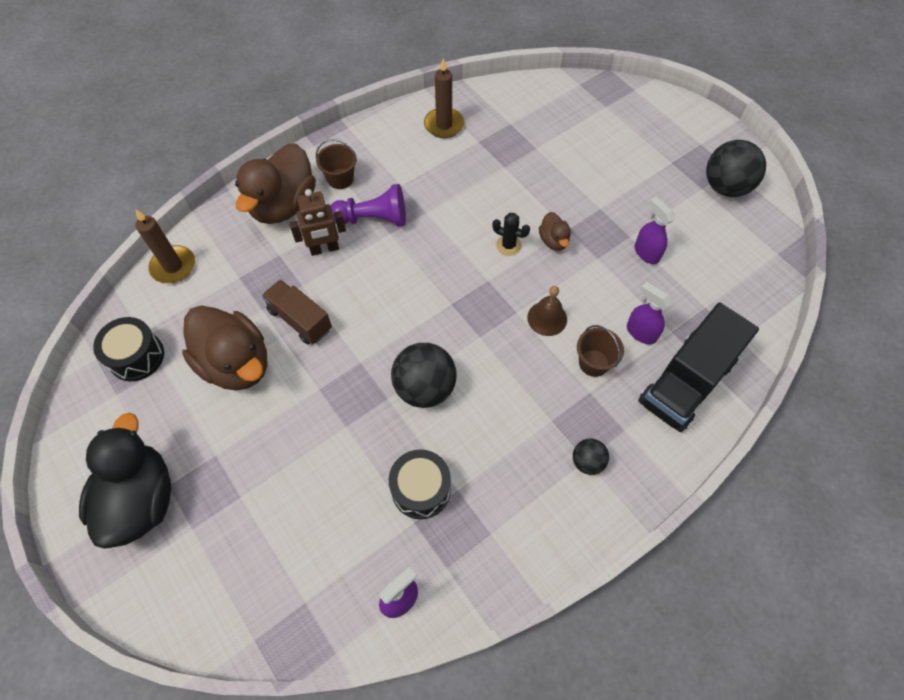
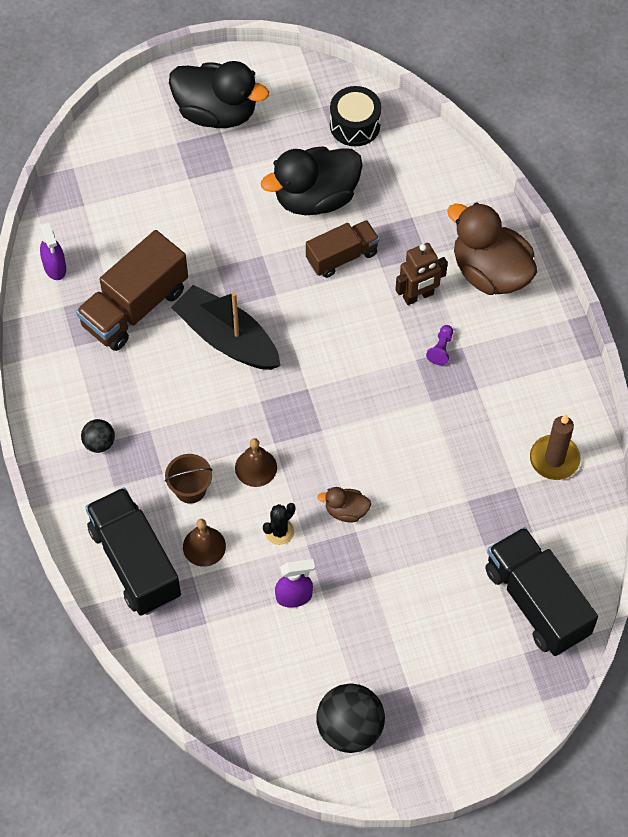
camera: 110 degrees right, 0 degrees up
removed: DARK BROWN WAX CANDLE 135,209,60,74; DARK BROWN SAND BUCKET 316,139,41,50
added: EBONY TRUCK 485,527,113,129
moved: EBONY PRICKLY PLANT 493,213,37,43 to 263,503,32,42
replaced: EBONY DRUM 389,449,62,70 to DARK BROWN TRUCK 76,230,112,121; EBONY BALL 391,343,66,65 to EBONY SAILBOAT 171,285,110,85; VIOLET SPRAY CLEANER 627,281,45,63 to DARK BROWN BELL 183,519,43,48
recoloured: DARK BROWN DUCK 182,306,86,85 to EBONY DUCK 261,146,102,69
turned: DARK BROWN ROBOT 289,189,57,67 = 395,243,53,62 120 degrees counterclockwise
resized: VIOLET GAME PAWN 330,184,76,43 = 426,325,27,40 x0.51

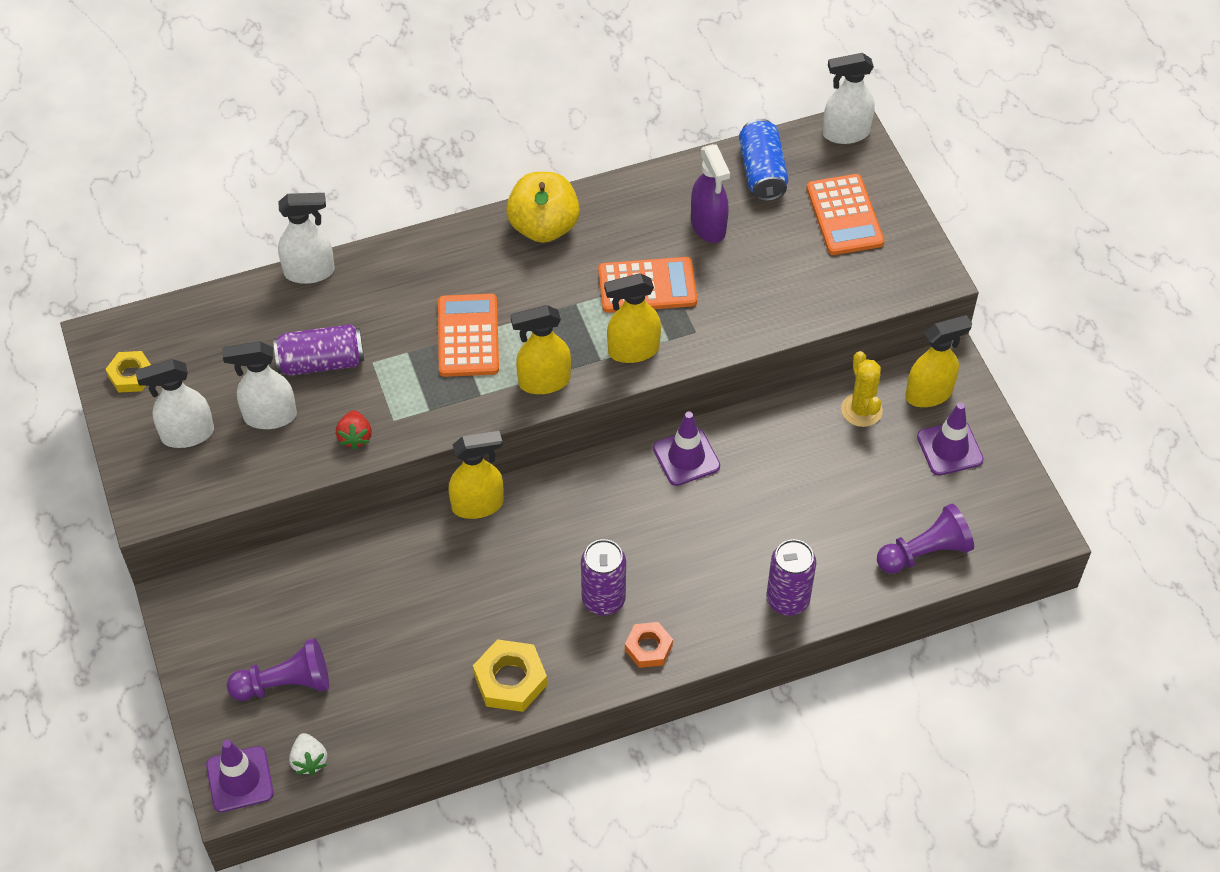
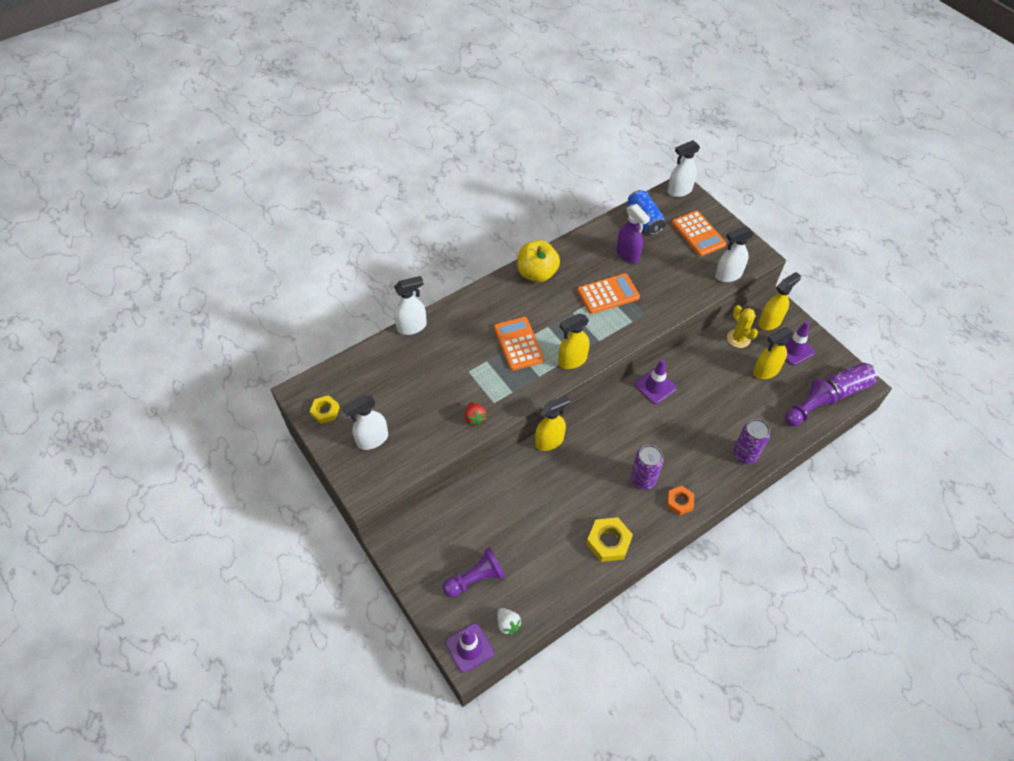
camera: 15 degrees left, 0 degrees up
moved: PURE WHITE SPRAY CLEANER 223,341,74,88 to 715,226,39,56; VIOLET TIN 273,324,91,52 to 825,363,53,36; YELLOW SPRAY CLEANER 604,273,57,90 to 753,327,41,52

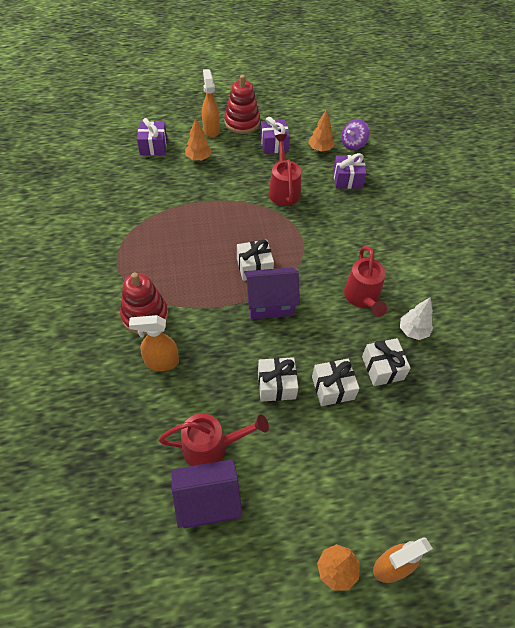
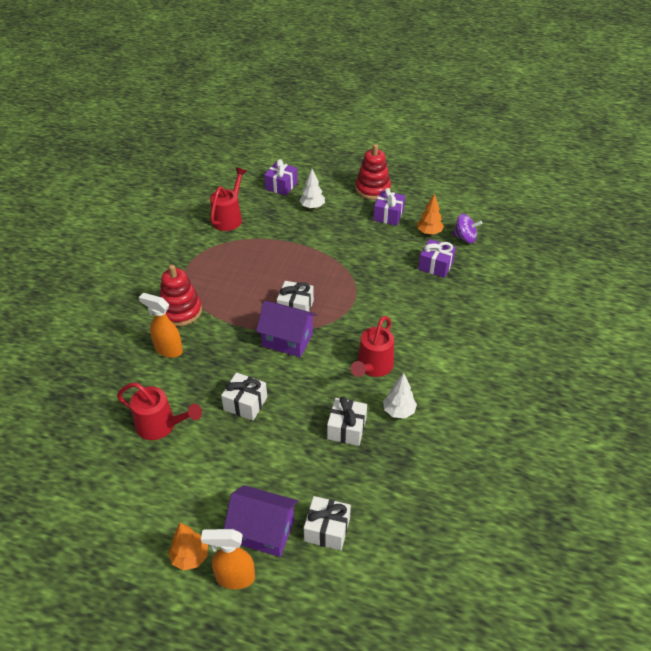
camera: 30 degrees right, 10 degrees down
removed: BRIGHT ORANGE SPRAY CLEANER 202,69,18,69
moved: VIOLET HOUSE 172,459,70,69 to 224,485,74,72; SCARLET WATERING POT 269,134,32,72 to 210,167,37,64; PURE WHITE PRESENT 312,359,47,47 to 304,496,47,54
recoloured: BRIGHT ORANGE FIR TREE 185,118,27,43 to PURE WHITE FIR TREE 299,169,26,40
turned: VIOLET WHIRLIGIG 341,119,29,31 = 452,214,30,29 150 degrees counterclockwise

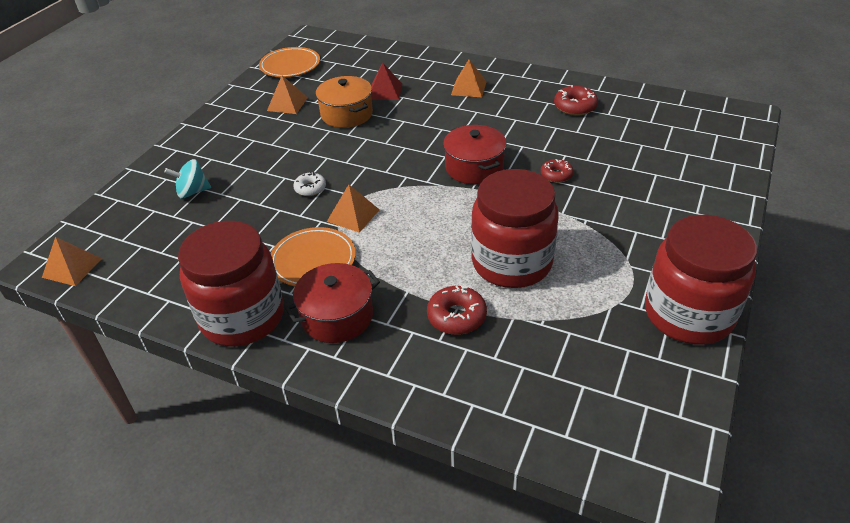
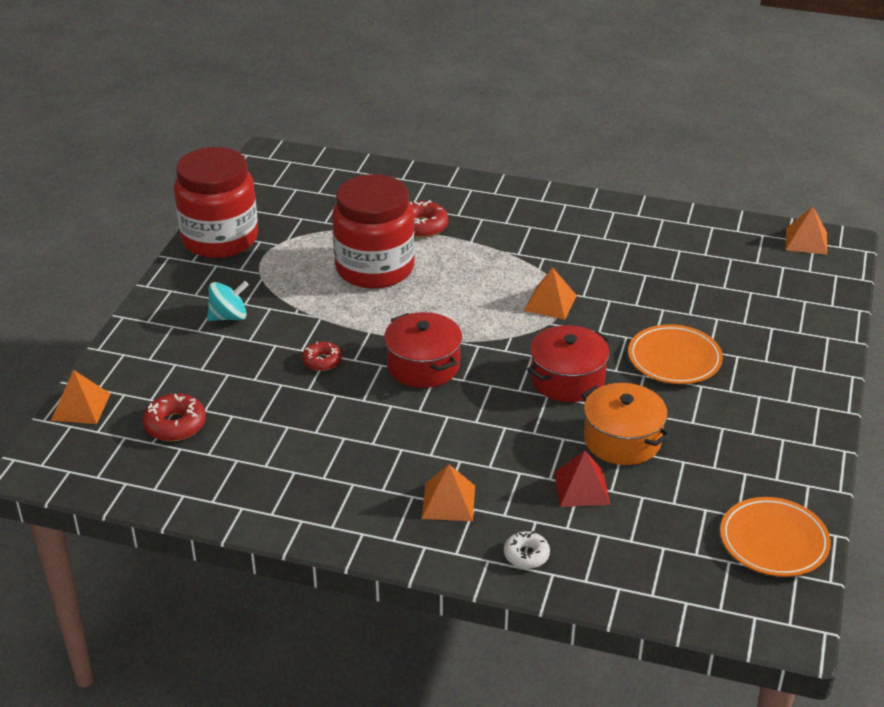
camera: 170 degrees right, 5 degrees down
removed: SCARLET JAM JAR 178,221,106,125
moved: TEAL WHIRLIGIG 164,159,47,39 to 207,281,42,40; BRIGHT ORANGE SOLID PYRAMID 267,76,41,38 to 51,370,60,54; BRIGHT ORANGE DINNER PLATE 271,227,85,60 to 628,324,95,60; SCARLET POT 285,263,95,80 to 527,325,84,77; PURE WHITE DONUT 293,172,33,24 to 504,531,46,38; SCARLET DONUT 554,85,44,31 to 142,393,64,48

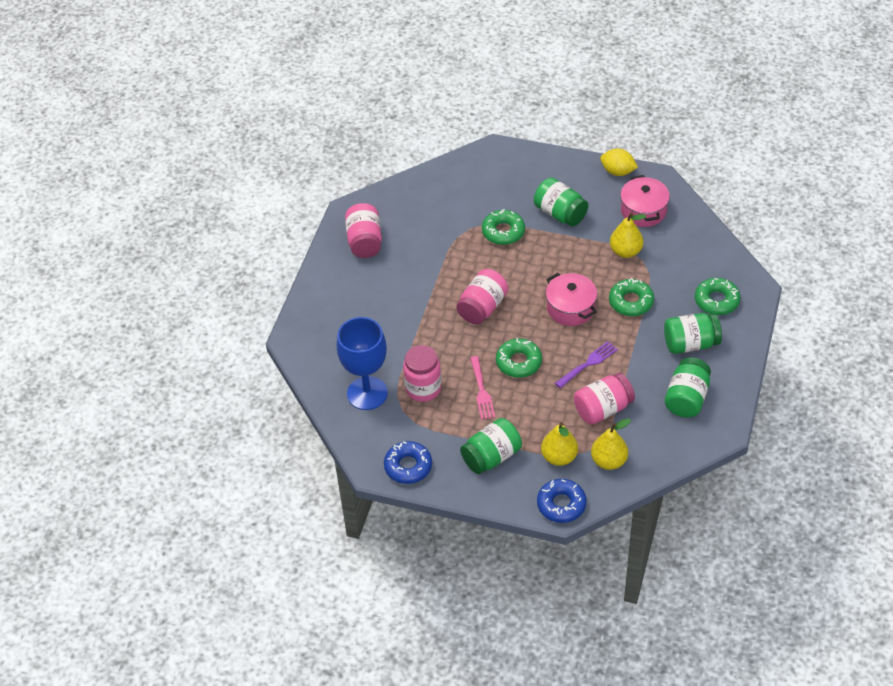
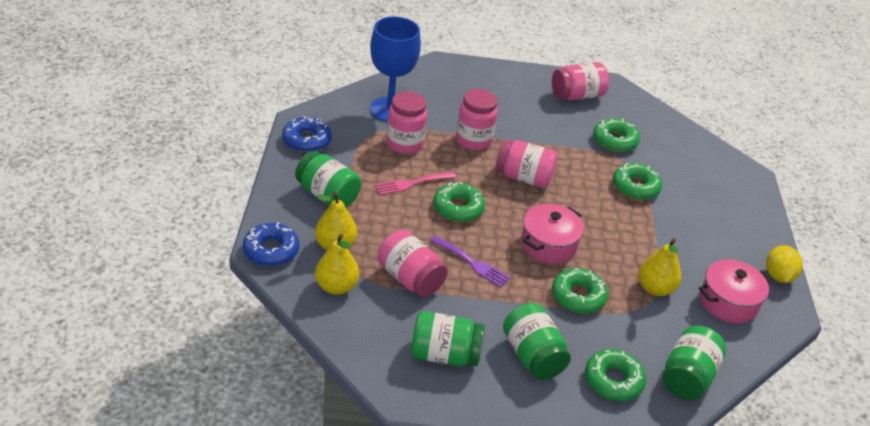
camera: 70 degrees right, 10 degrees down
added: ROSY JAM JAR 456,89,42,62; GREEN DONUT 593,118,47,34
moved: GREEN JAM JAR 534,178,54,49 to 663,325,63,75

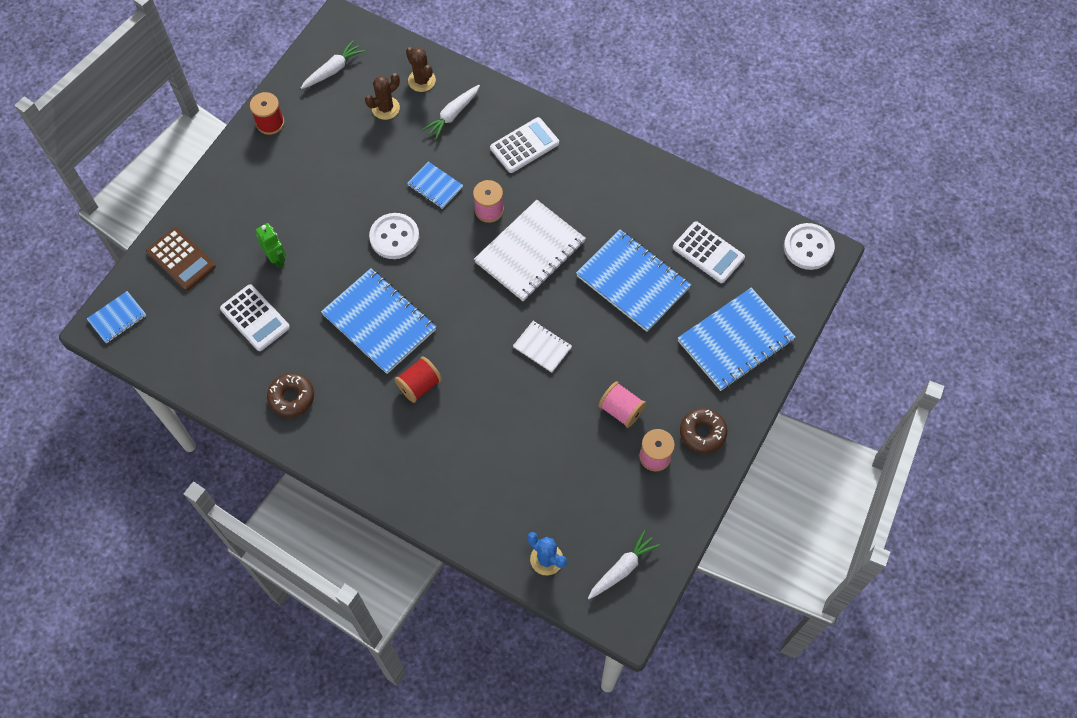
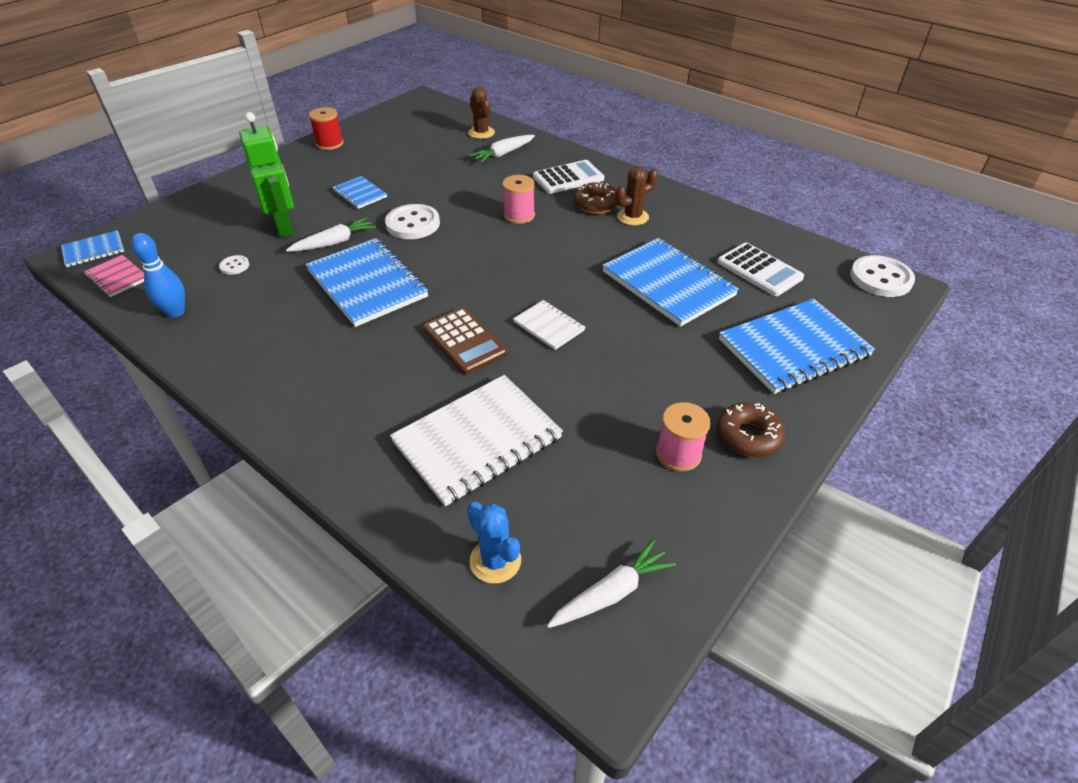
camera: 10 degrees right, 20 degrees down
removed: SCARLET REEL OF THREAD 395,356,47,47; ROSY REEL OF THREAD 598,382,48,46
added: ROSY EXERCISE BOOK 83,255,61,42; COBALT SKITTLE 131,233,54,85
moved: DARK BROWN ADDING MACHINE 146,227,70,64 to 423,308,84,66; DARK BROWN DONUT 267,373,47,44 to 574,181,44,33; PURE WHITE ROOT VEGETABLE 301,40,64,49 to 286,217,90,35; DARK BROWN PRICKLY PLANT 365,73,35,47 to 616,166,42,60; COBALT EXERCISE BOOK 407,161,56,48 to 332,176,55,33; PURE WHITE EXERCISE BOOK 474,200,112,101 to 390,375,173,131
replaced: PURE WHITE ADDING MACHINE 220,284,70,67 to PURE WHITE BUTTON 219,255,30,20
resized: GREEN ROBOT 256,223,30,45 = 239,112,55,125 x1.66

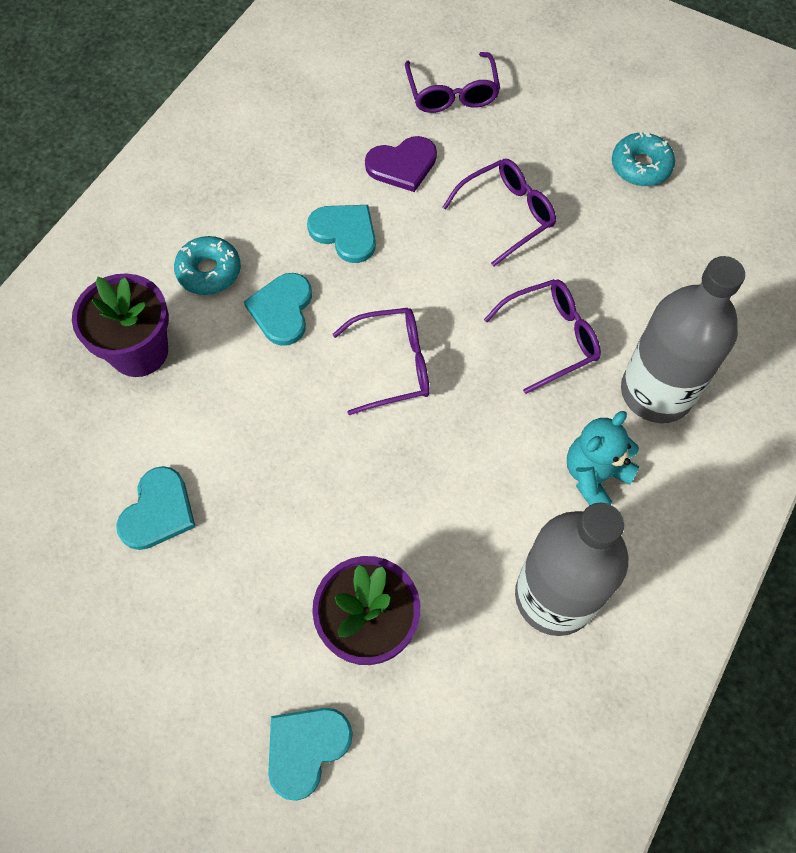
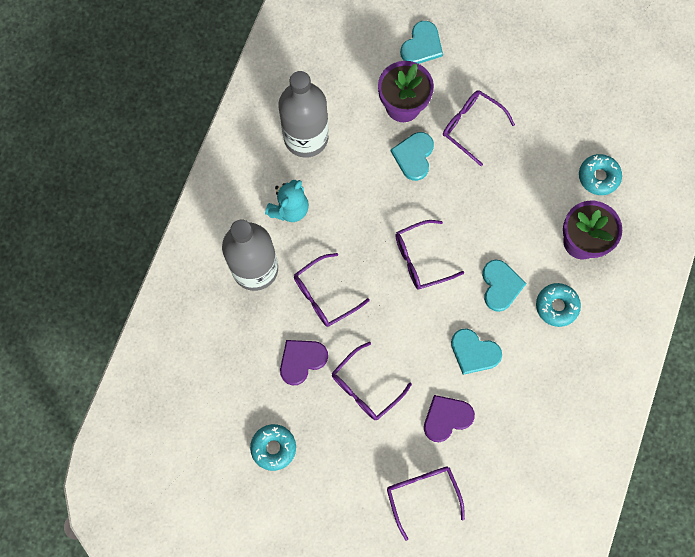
camera: 170 degrees right, 10 degrees up
added: VIOLET HEART SHAPE 280,340,48,45; VIOLET EYEGLASSES 443,90,72,76; TEAL DONUT 579,154,43,41
moved: TEAL HEART SHAPE 116,466,79,84 to 391,132,43,49

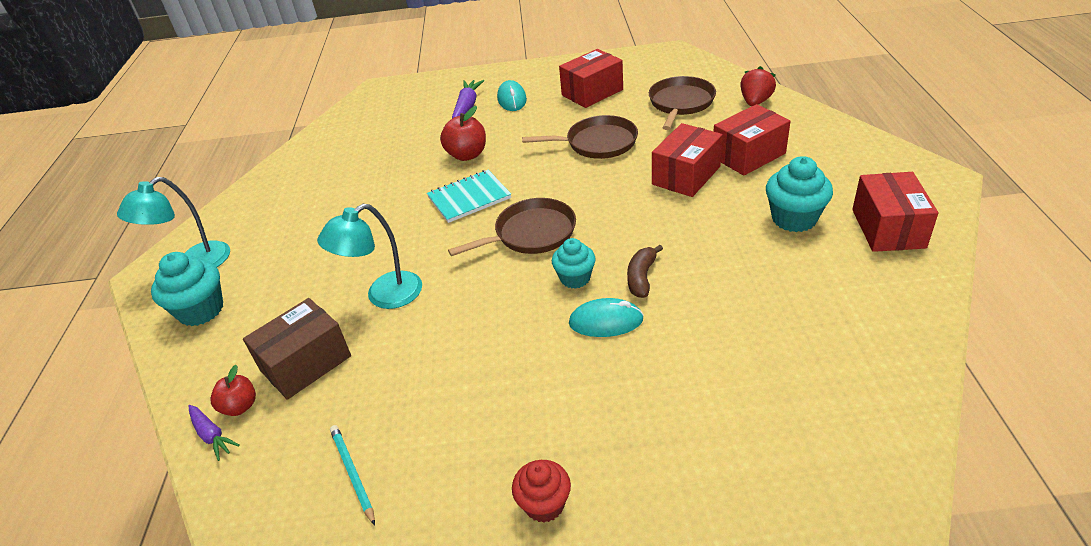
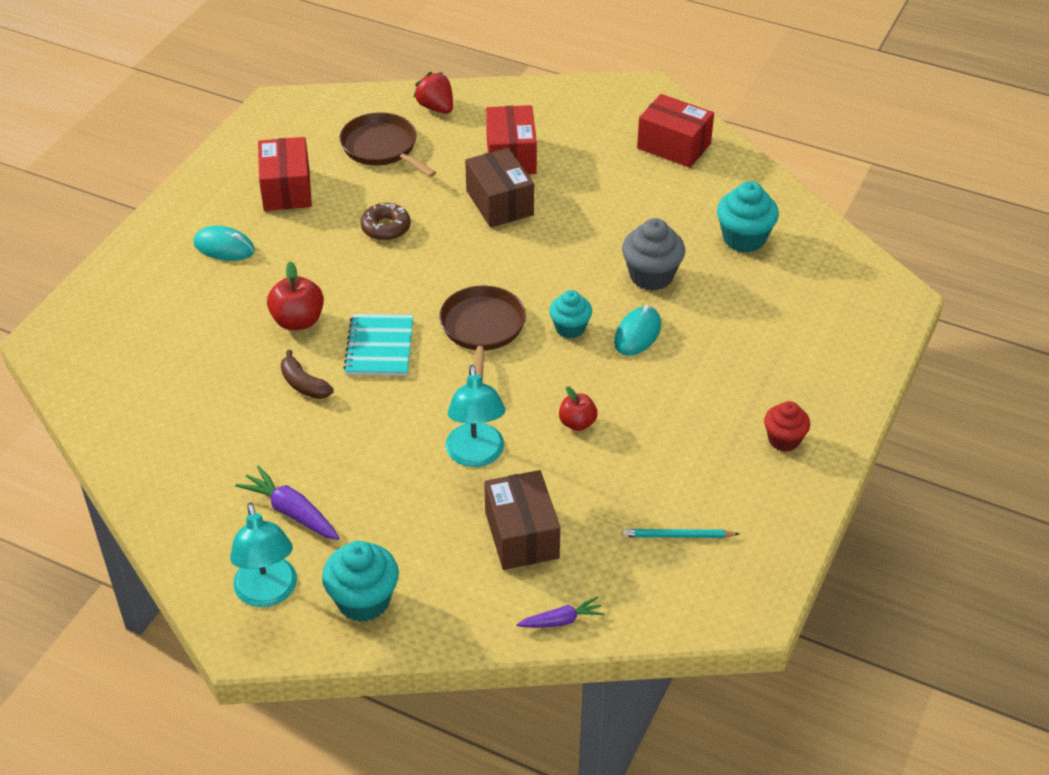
camera: 65 degrees left, 5 degrees up
added: GRAY FAIRY CAKE 622,218,63,73
moved: SCARLET TOY APPLE 211,365,45,51 to 559,386,39,45; VIOLET ROOT VEGETABLE 452,80,32,38 to 235,465,105,75; DARK BROWN BANANA FRUIT 627,245,36,53 to 280,350,54,49; TEAL FAIRY CAKE 766,156,67,76 to 717,181,62,72
replaced: DARK BROWN SKILLET 522,115,116,44 to DARK BROWN DONUT 360,203,51,38
recoloured: SCARLET PARCEL 652,123,71,74 to DARK BROWN PARCEL 465,148,69,80

